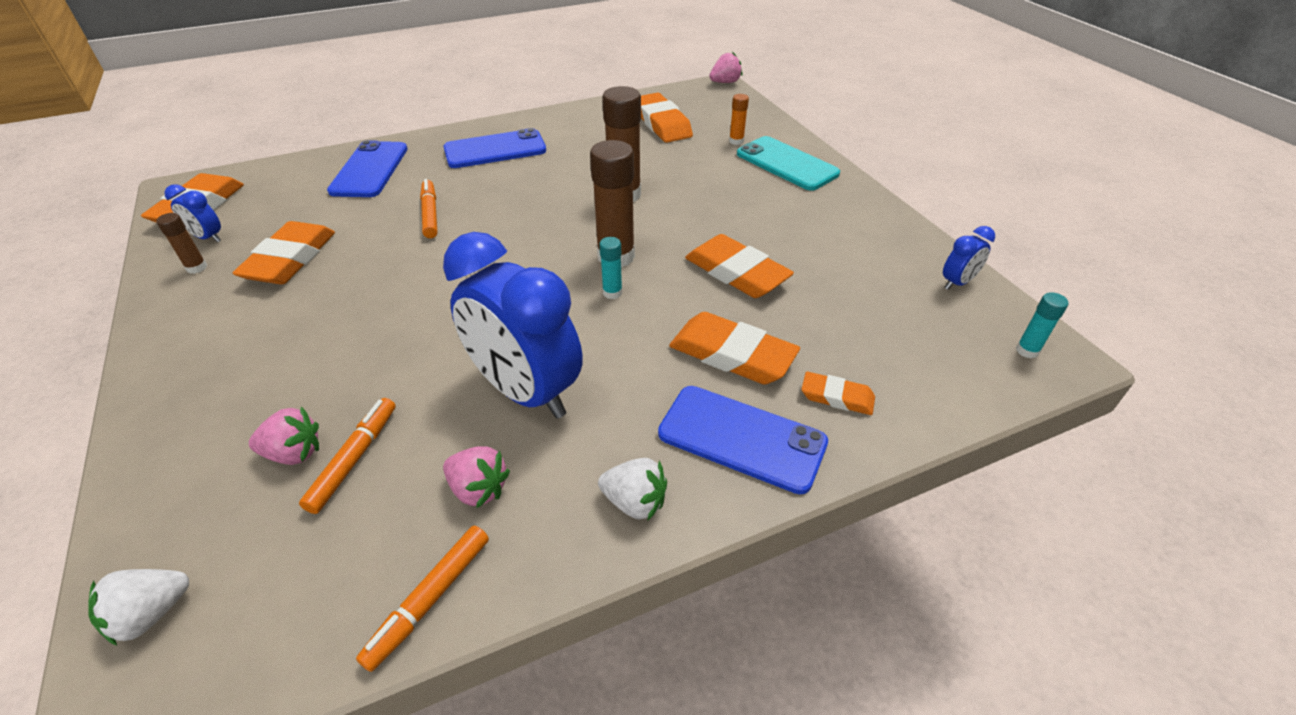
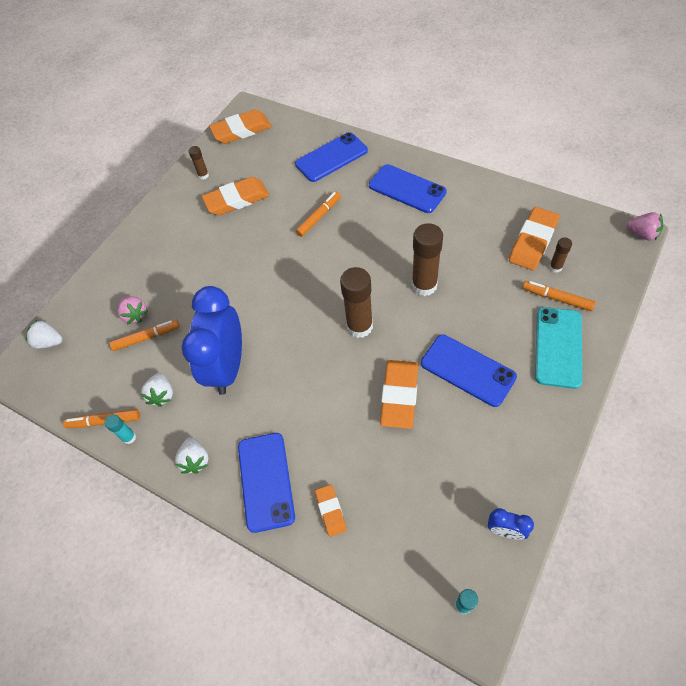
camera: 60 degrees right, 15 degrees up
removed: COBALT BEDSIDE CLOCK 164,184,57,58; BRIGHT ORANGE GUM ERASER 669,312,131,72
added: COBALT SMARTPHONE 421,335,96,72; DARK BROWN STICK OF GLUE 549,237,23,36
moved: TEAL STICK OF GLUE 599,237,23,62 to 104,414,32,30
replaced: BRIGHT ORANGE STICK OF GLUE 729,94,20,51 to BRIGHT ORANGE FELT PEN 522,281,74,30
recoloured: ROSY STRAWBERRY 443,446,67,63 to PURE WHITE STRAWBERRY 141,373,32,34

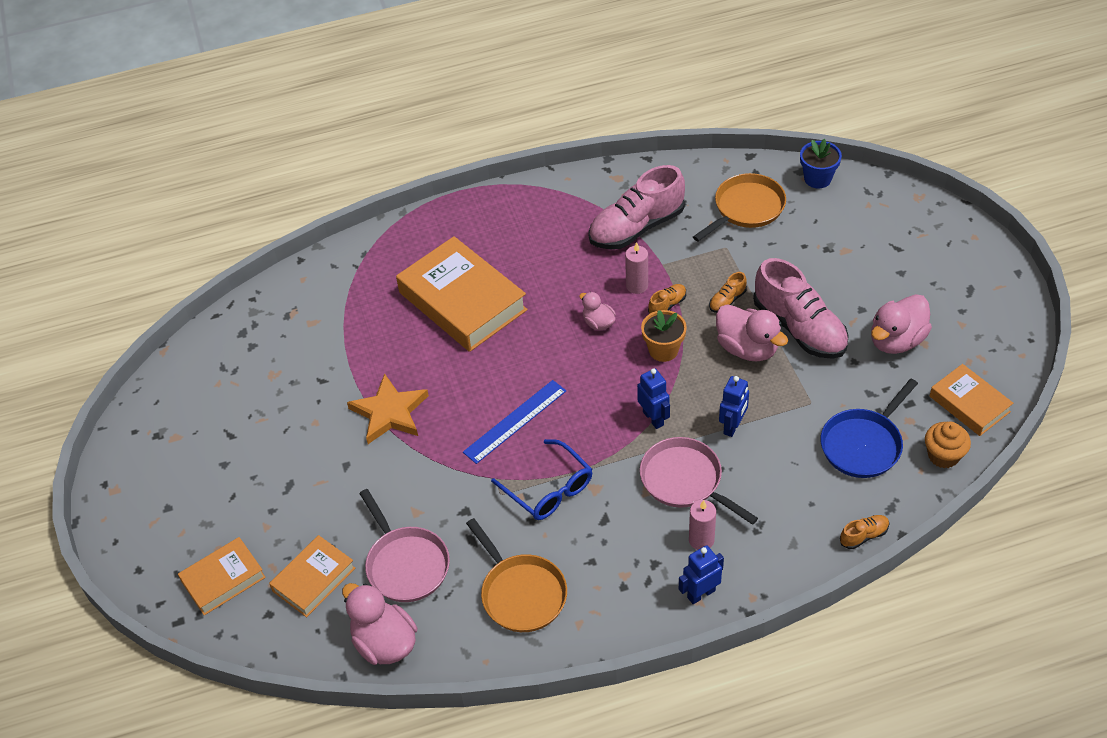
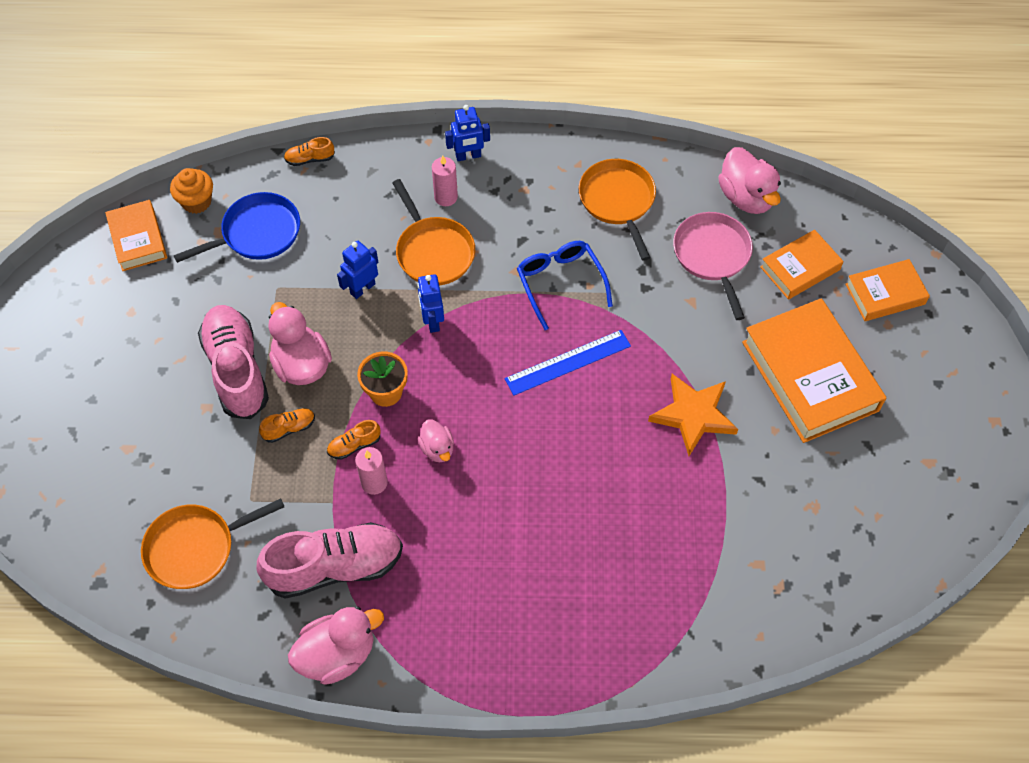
camera: 165 degrees left, 10 degrees up
removed: COBALT POTTED PLANT 800,139,42,49
moved: BRIGHT ORANGE HARDCOVER 396,236,132,116 to 742,298,144,145; ROSY DUCK 871,294,61,60 to 288,607,96,78
recoloured: ROSY SKILLET 640,437,118,88 to BRIGHT ORANGE SKILLET 392,179,83,106

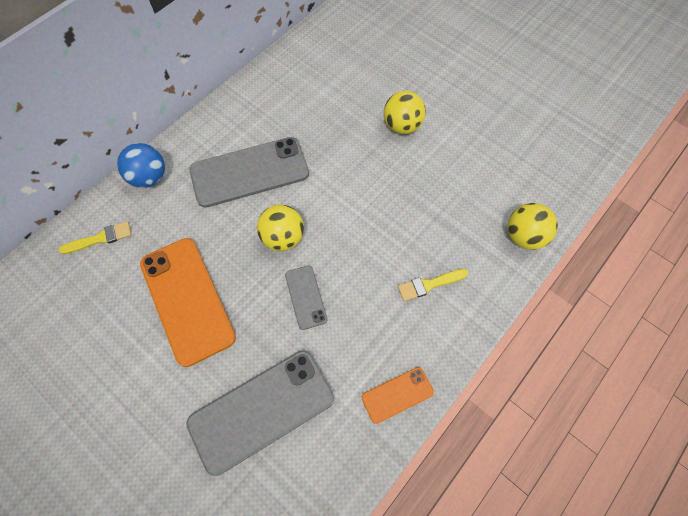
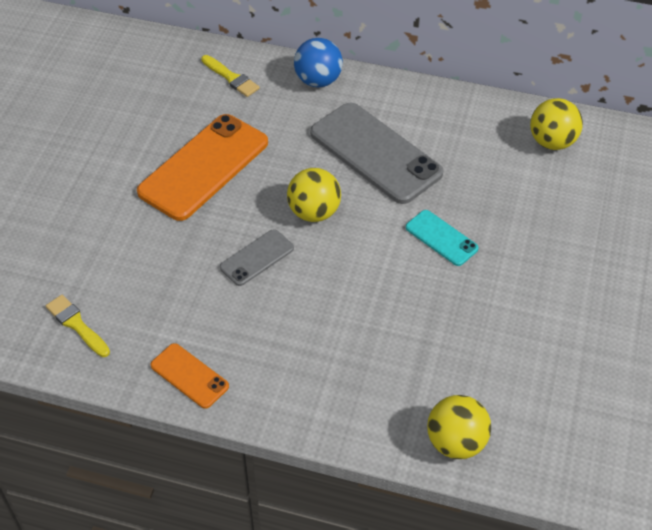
camera: 65 degrees right, 15 degrees down
removed: GRAY SMARTPHONE 186,350,148,126
added: TEAL SMARTPHONE 406,210,73,56
moved: YELLOW BALL 384,91,42,43 to 530,98,53,52; YELLOW PAINTBRUSH 398,269,70,32 to 46,295,64,62

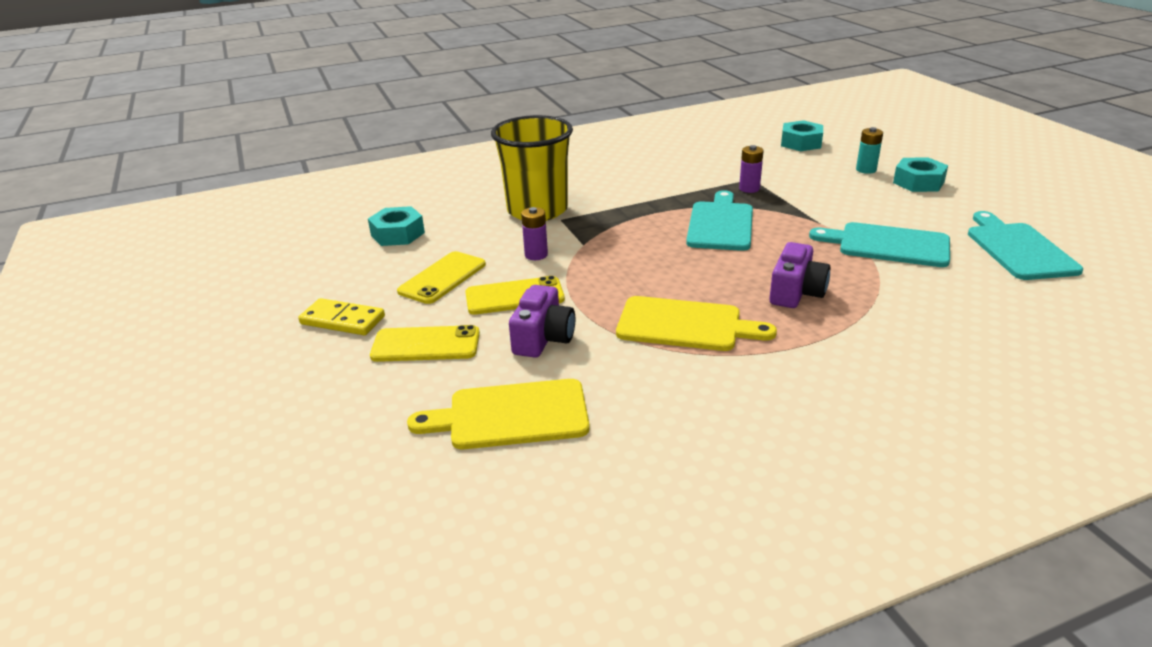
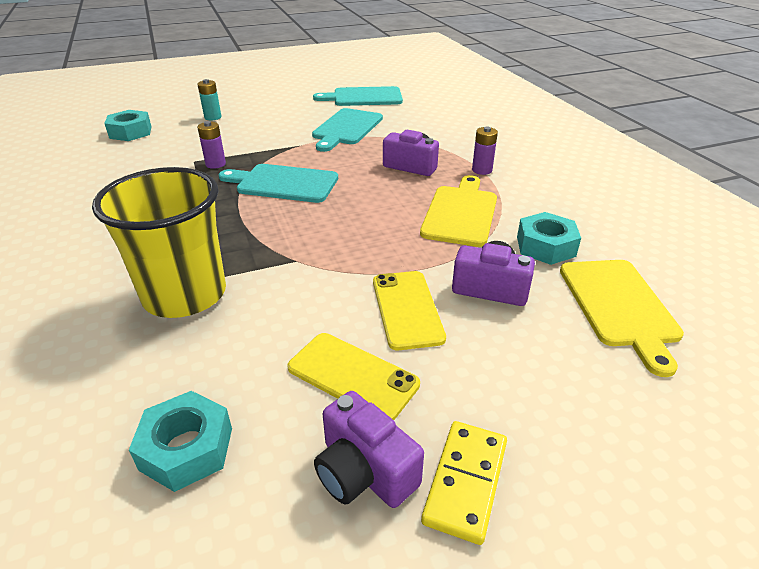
camera: 90 degrees left, 5 degrees up
removed: YELLOW SMARTPHONE 370,325,110,37
added: VIOLET PHOTO CAMERA 314,391,110,117
moved: VIOLET POWER CELL 521,207,27,53 to 472,126,26,49; TEAL NUT 893,157,55,35 to 517,212,64,53

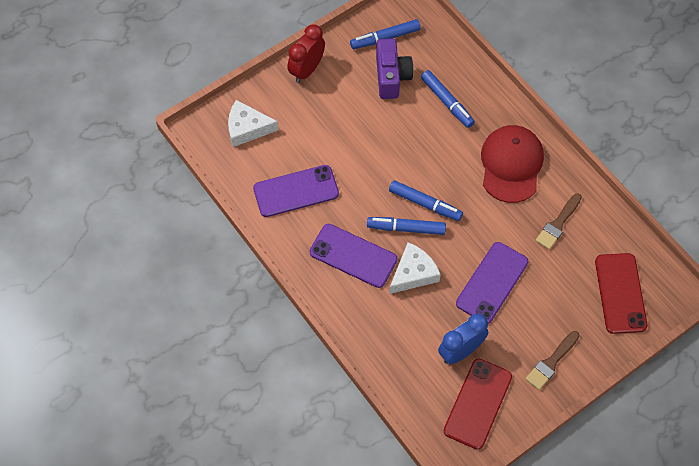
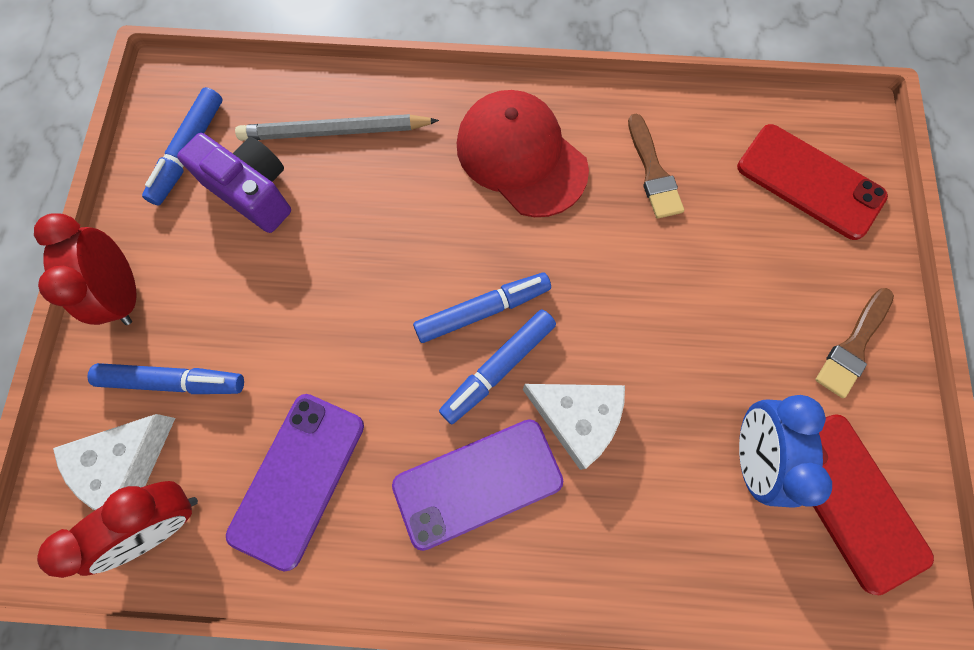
camera: 50 degrees left, 10 degrees up
removed: VIOLET SMARTPHONE 456,242,72,81
added: SCARLET BEDSIDE CLOCK 37,481,161,97; GRAY WOODEN PENCIL 235,114,204,27
moved: COBALT FELT PEN 421,70,54,58 to 87,363,157,31
turned: PURE WHITE PIECE OF CHEESE 389,242,52,52 = 523,384,102,86 120 degrees clockwise; DARK BROWN PAINTBRUSH 525,331,55,59 = 815,288,79,110 45 degrees clockwise

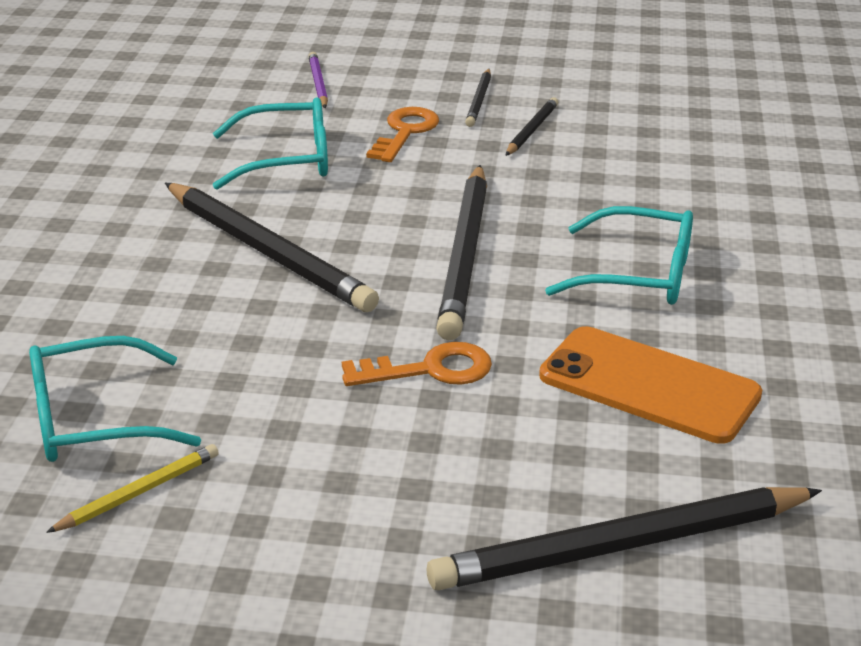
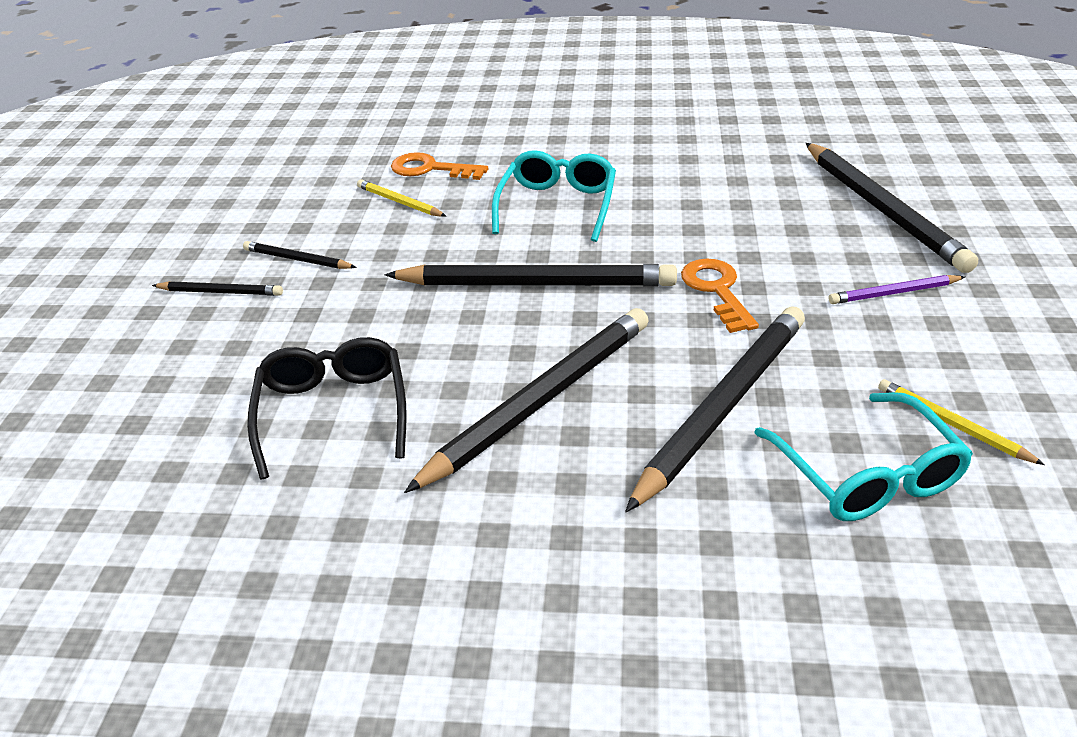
camera: 90 degrees left, 5 degrees up
removed: BRIGHT ORANGE SMARTPHONE 539,326,223,118
added: YELLOW WOODEN PENCIL 357,179,89,38; EBONY WOODEN PENCIL 625,306,180,206
moved: VIOLET WOODEN PENCIL 308,52,20,56 to 829,275,136,29; BRIGHT ORANGE DOOR KEY 366,107,73,55 to 391,152,97,28
recoloured: TEAL EYEGLASSES 213,97,115,93 to EBONY EYEGLASSES 247,337,160,142

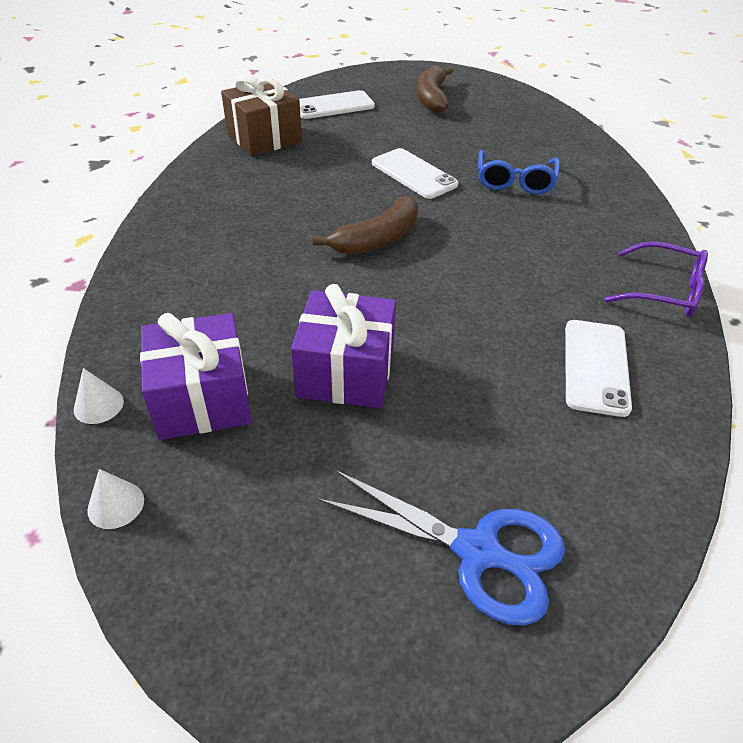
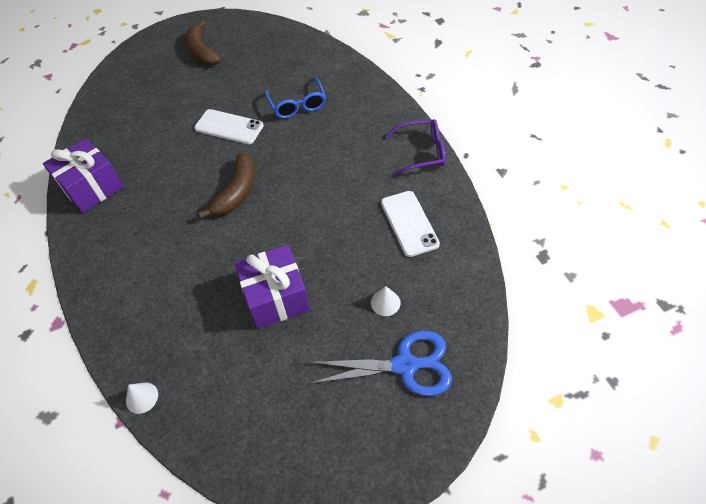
camera: 25 degrees left, 10 degrees up
removed: DARK BROWN PRESENT 221,74,81,82; PURE WHITE SMARTPHONE 299,90,76,29
moved: PURE WHITE CONE SHAPE 87,469,57,60 to 371,286,30,30; VIOLET PRESENT 140,313,112,127 to 43,138,81,75

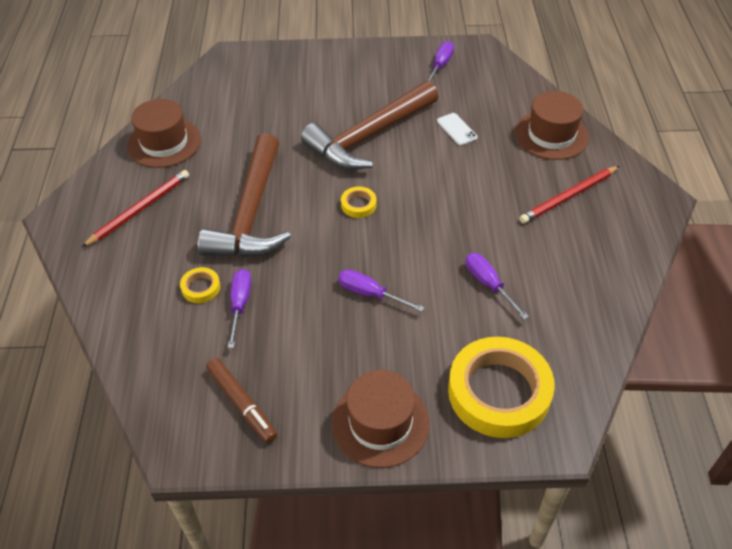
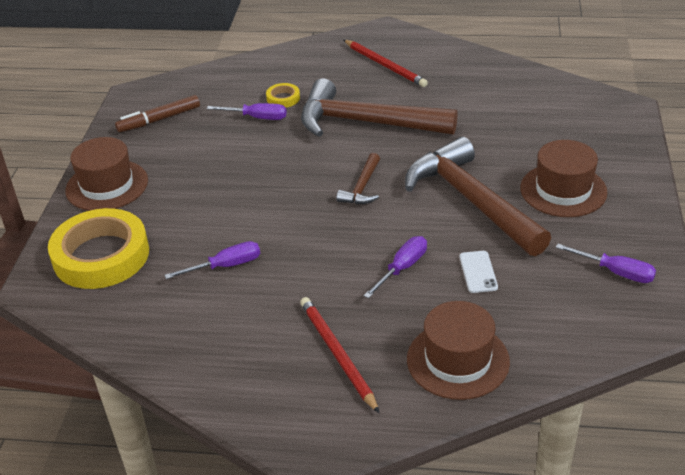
camera: 100 degrees right, 10 degrees down
moved: DARK BROWN HAT 127,99,74,69 to 520,140,87,77; VIOLET FLAT SCREWDRIVER 338,269,87,43 to 363,236,64,62
replaced: YELLOW STICKY TAPE 341,187,35,31 to DARK BROWN CARPENTER'S HAMMER 336,153,44,51
turned: PURE WHITE SMARTPHONE 437,113,41,32 = 460,251,38,42 75 degrees counterclockwise

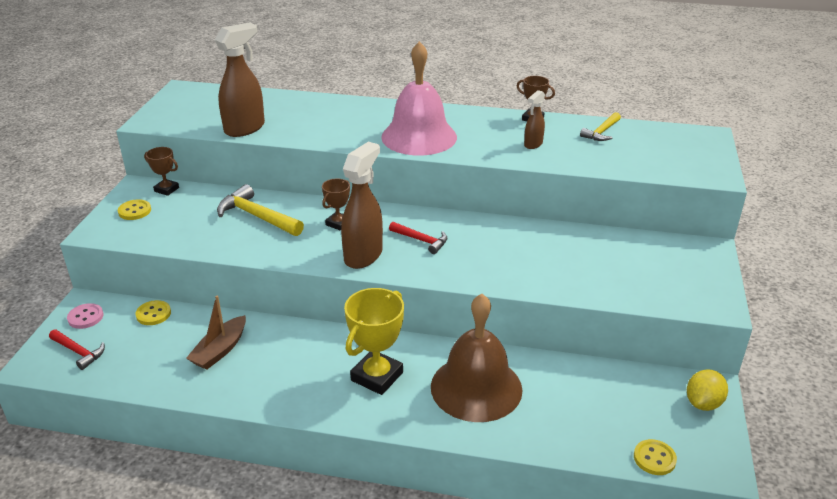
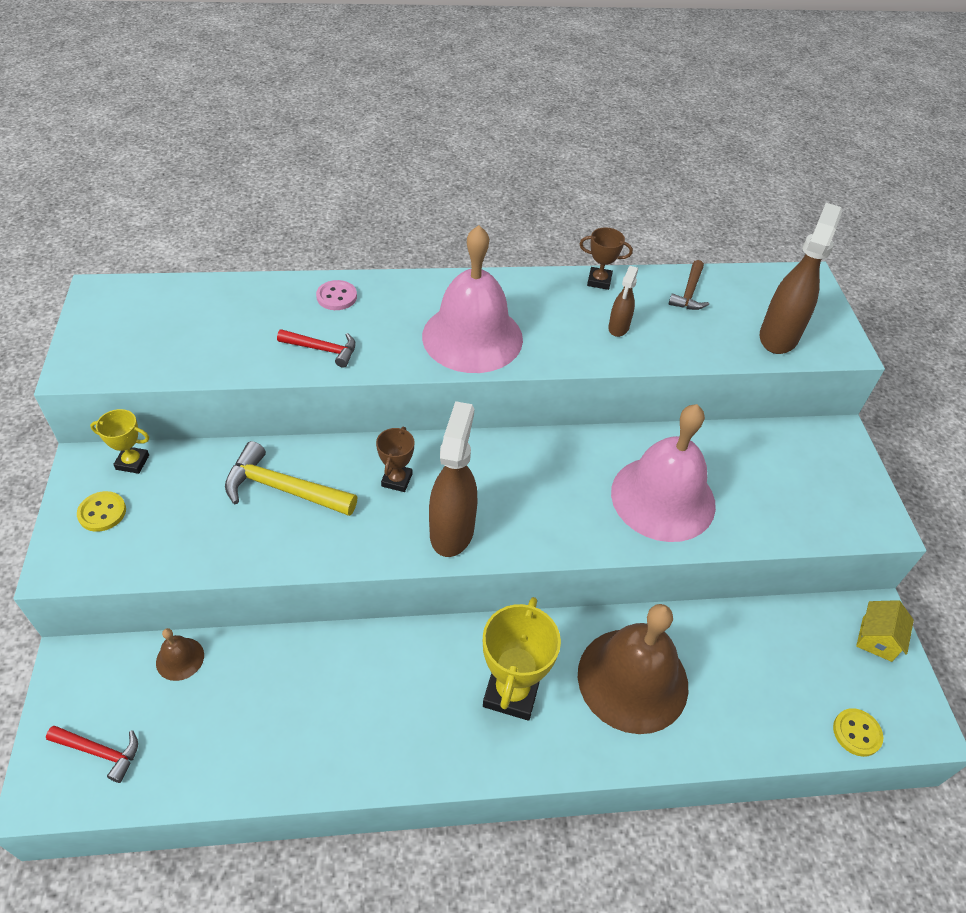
camera: 20 degrees left, 15 degrees up
removed: DARK BROWN SAILBOAT 186,296,60,74
added: ROSY BELL 611,404,105,138
moved: ROSY BUTTON 67,303,37,26 to 316,280,41,30; DARK BROWN SPRAY CLEANER 215,22,50,115 to 760,203,82,151; SCARLET CARPENTER'S HAMMER 389,222,58,32 to 277,329,79,39
replaced: YELLOW BUTTON 135,300,36,25 to DARK BROWN BELL 156,628,48,53; YELLOW LEMON 687,369,41,42 to YELLOW HOUSE 856,600,58,62
recoloured: DARK BROWN AWARD CUP 144,147,35,49 to YELLOW AWARD CUP 90,409,59,65; YELLOW CARPENTER'S HAMMER 580,112,41,29 to DARK BROWN CARPENTER'S HAMMER 668,260,41,50

